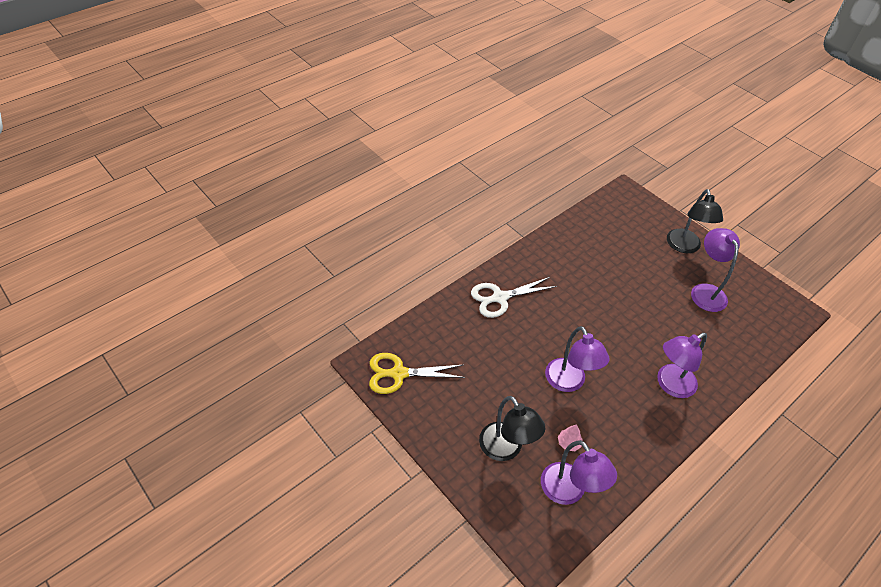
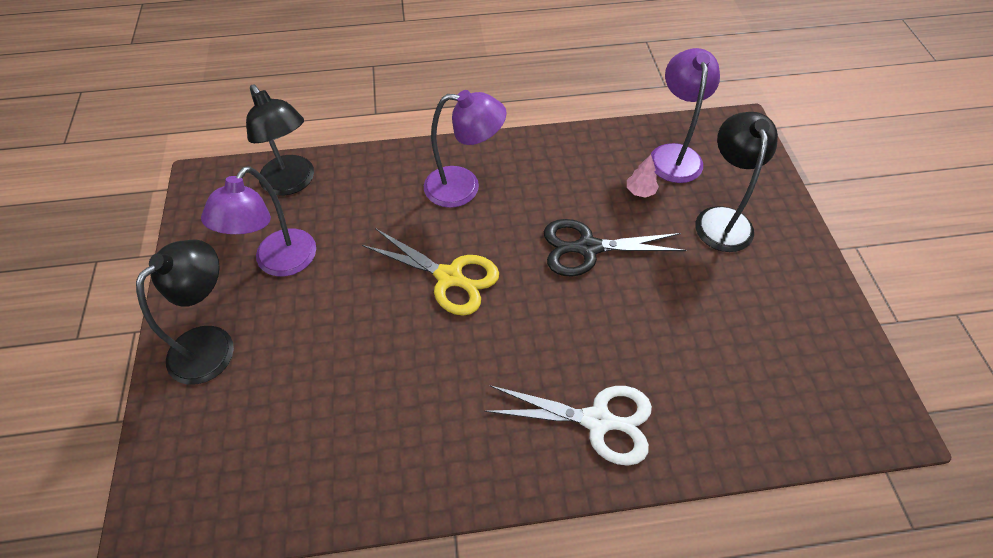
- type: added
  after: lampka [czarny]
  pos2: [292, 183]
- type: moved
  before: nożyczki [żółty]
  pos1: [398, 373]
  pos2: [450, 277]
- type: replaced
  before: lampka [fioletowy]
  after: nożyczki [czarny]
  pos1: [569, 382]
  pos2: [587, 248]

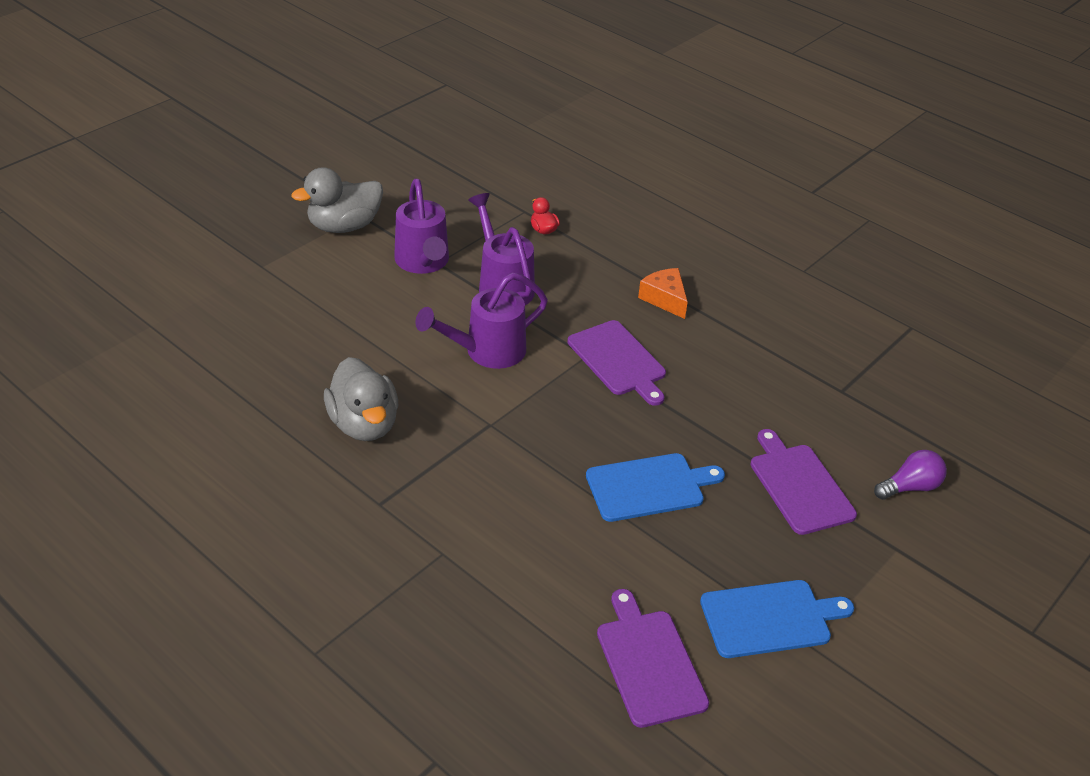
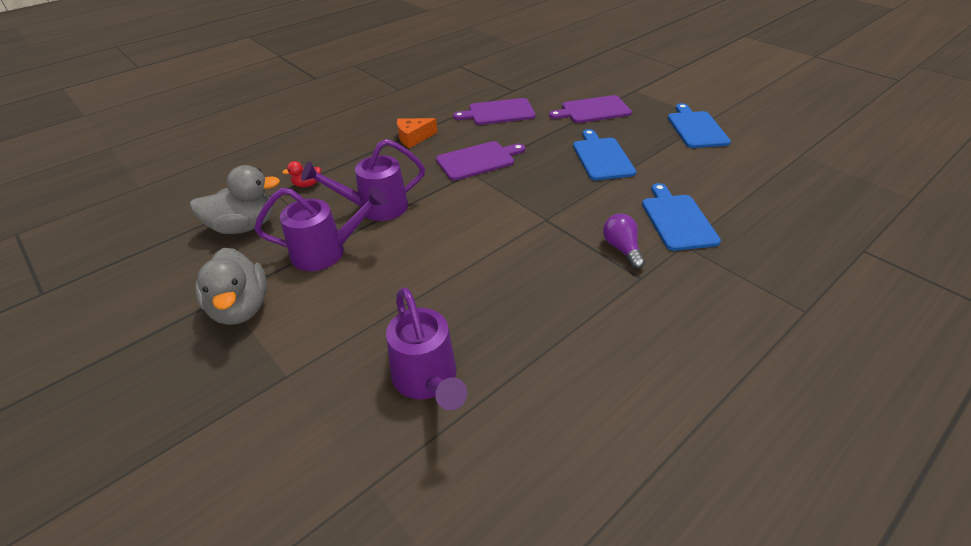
- type: added
  after: deska do krojenia [niebieski]
  pos2: [677, 220]
- type: moved
  before: kaczka [szary]
  pos1: [364, 424]
  pos2: [244, 226]
- type: moved
  before: konewka [fioletowy]
  pos1: [487, 351]
  pos2: [427, 380]
- type: moved
  before: deska do krojenia [fioletowy]
  pos1: [649, 663]
  pos2: [498, 112]
- type: moved
  before: żarówka [fioletowy]
  pos1: [910, 487]
  pos2: [622, 249]

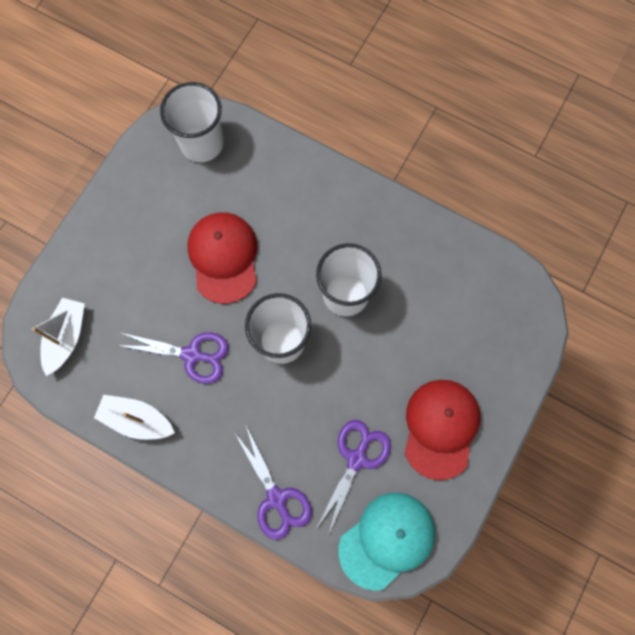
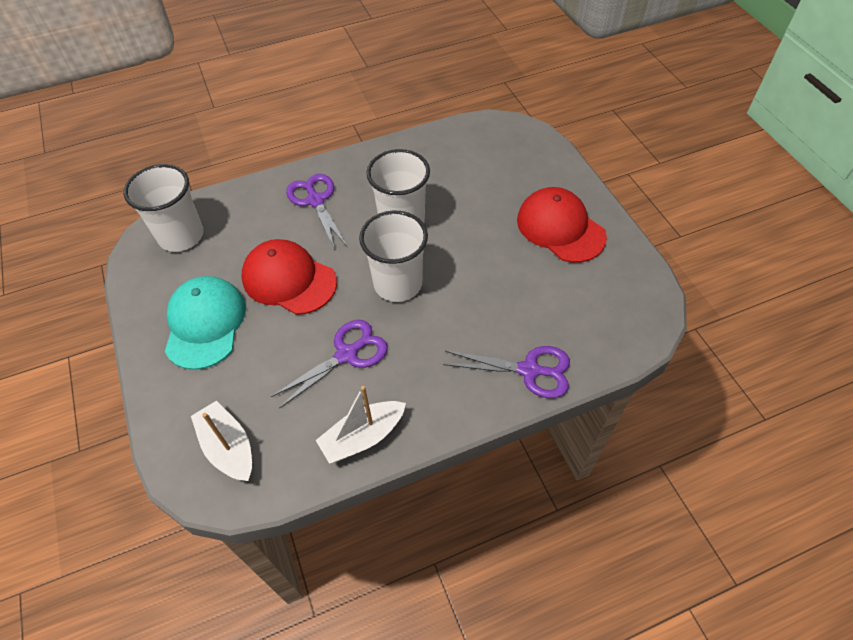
- type: moved
  before: nożyczki [fioletowy]
  pos1: [356, 459]
  pos2: [315, 201]
- type: moved
  before: czapka [turkusowy]
  pos1: [387, 540]
  pos2: [205, 324]

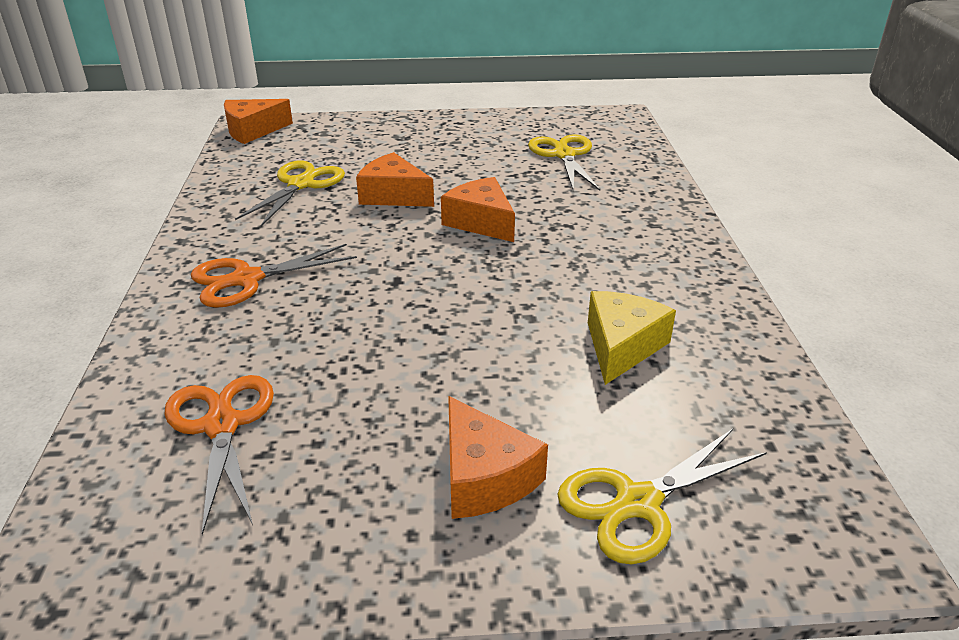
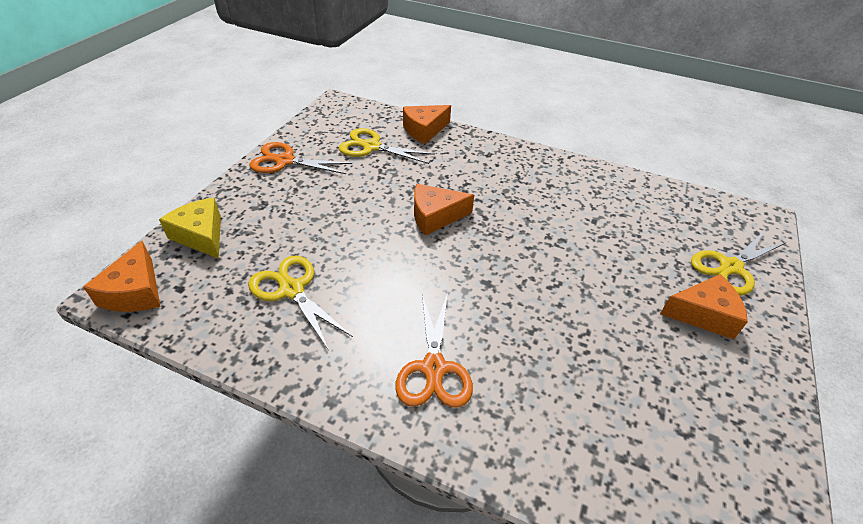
- type: moved
  before: nożyczki [pomarańczowy]
  pos1: [221, 425]
  pos2: [285, 161]
- type: moved
  before: ser [pomarańczowy]
  pos1: [393, 195]
  pos2: [424, 130]
- type: moved
  before: ser [żółty]
  pos1: [622, 346]
  pos2: [201, 235]
- type: turned
  before: nożyczki [żółty]
  pos1: [638, 503]
  pos2: [730, 267]
  turn: 60

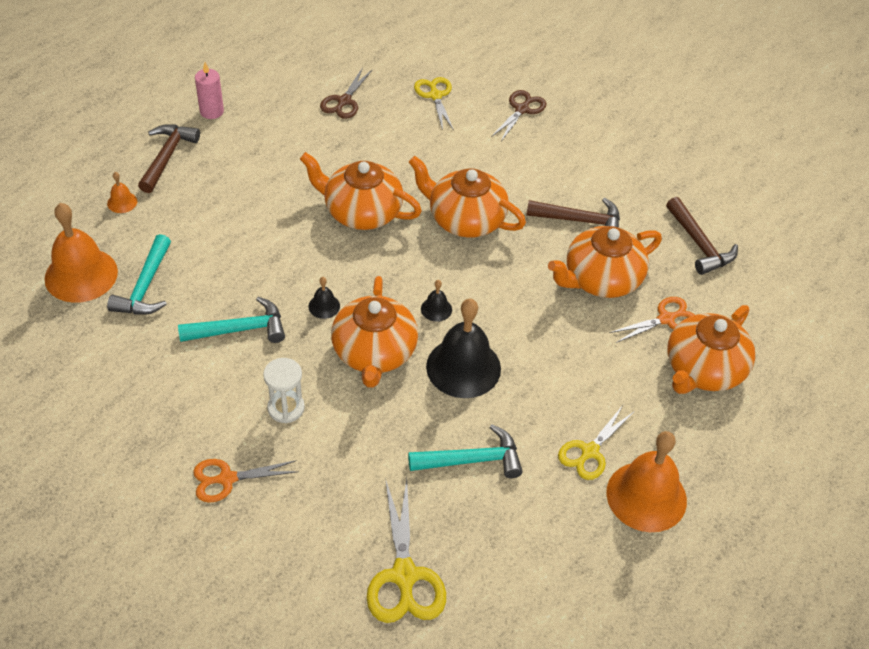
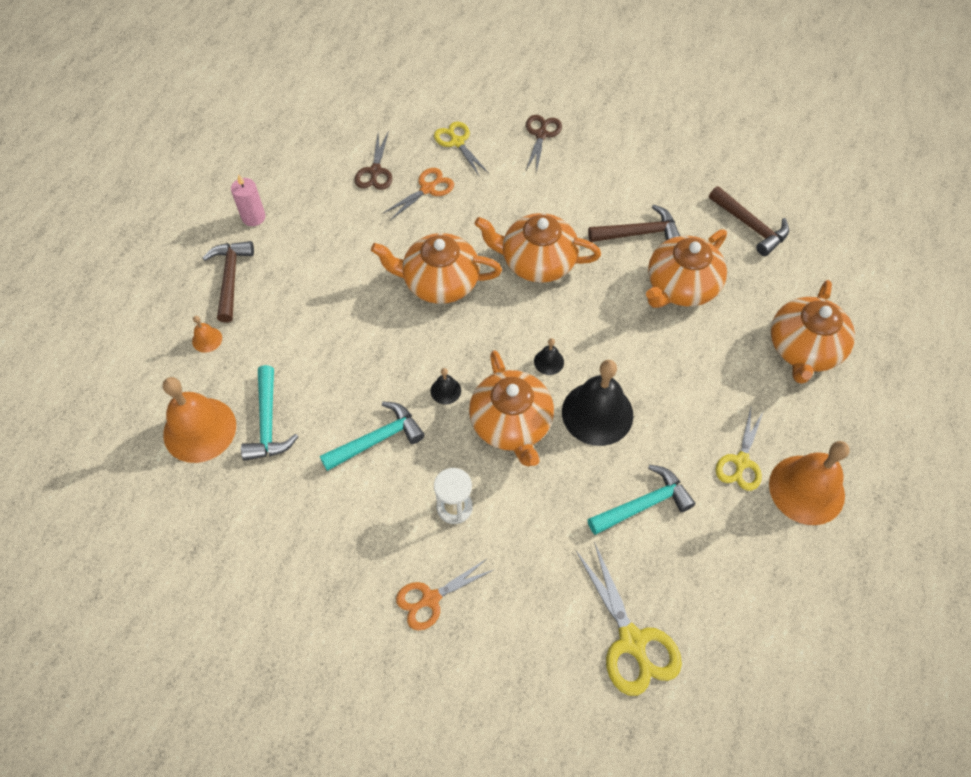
- type: moved
  before: nożyczki [pomarańczowy]
  pos1: [666, 319]
  pos2: [427, 189]

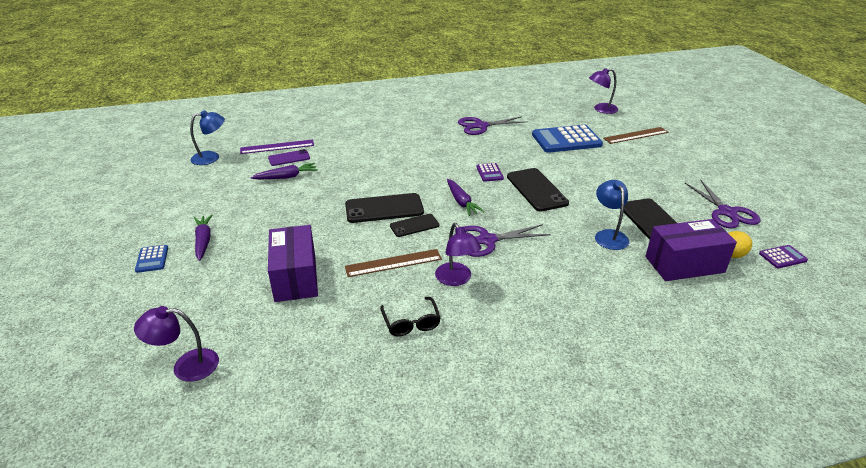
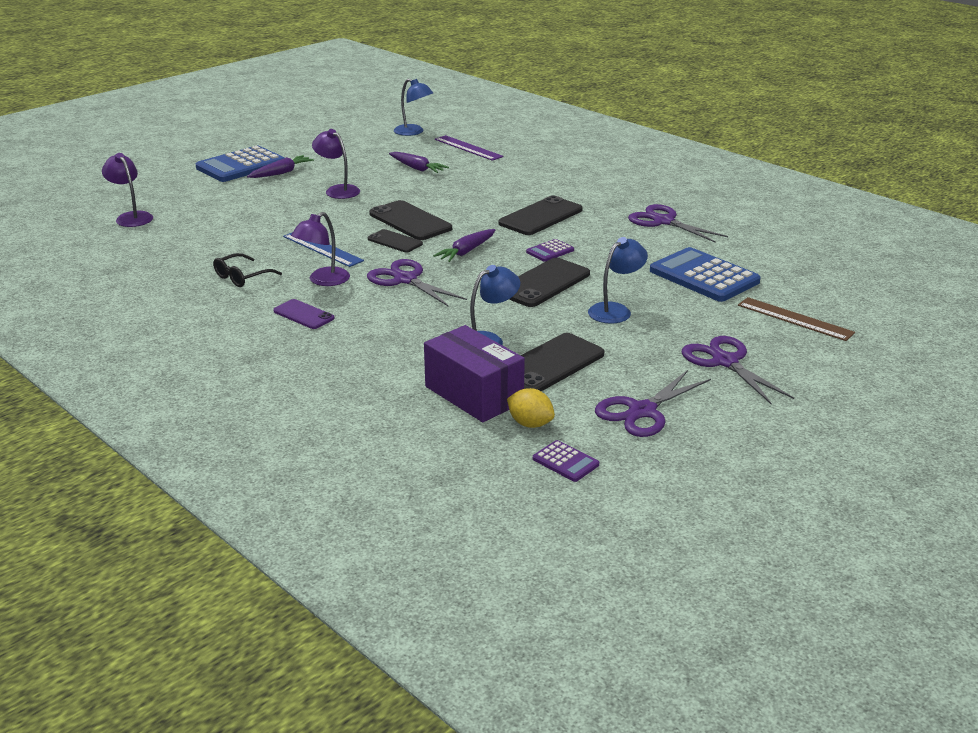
- type: removed
  before: pudełko [fioletowy]
  pos1: [295, 277]
- type: added
  after: telefon [czarny]
  pos2: [541, 217]
- type: added
  after: lampka [niebieski]
  pos2: [615, 310]
- type: added
  after: nożyczki [fioletowy]
  pos2: [725, 362]
- type: moved
  before: telefon [fioletowy]
  pos1: [289, 158]
  pos2: [303, 315]
- type: moved
  before: lampka [fioletowy]
  pos1: [601, 109]
  pos2: [338, 190]
- type: recoloured
  before: linijka [brązowy]
  after: linijka [niebieski]
  pos1: [393, 263]
  pos2: [322, 248]
- type: resized
  before: kalkulator [niebieski]
  pos1: [152, 259]
  pos2: [241, 166]
  scale: 2.16

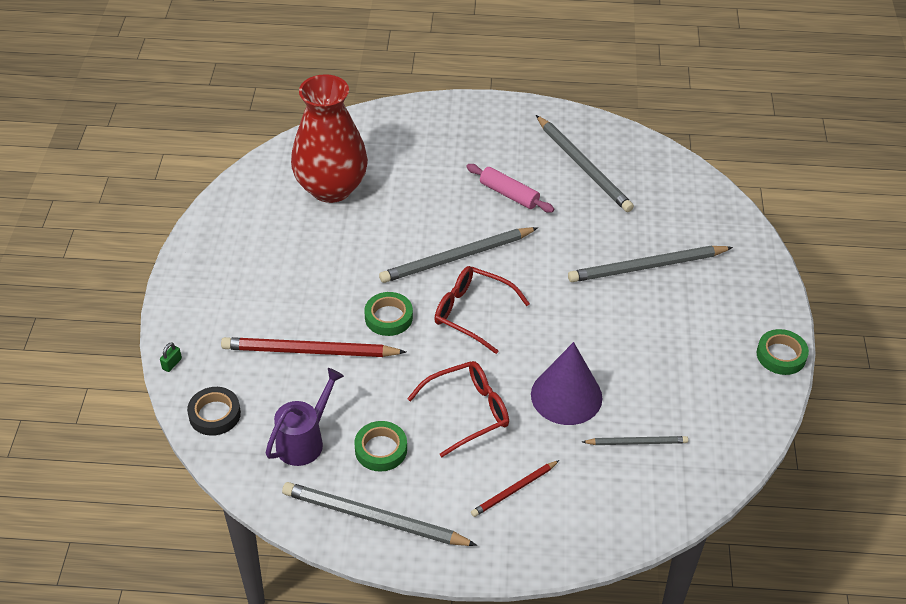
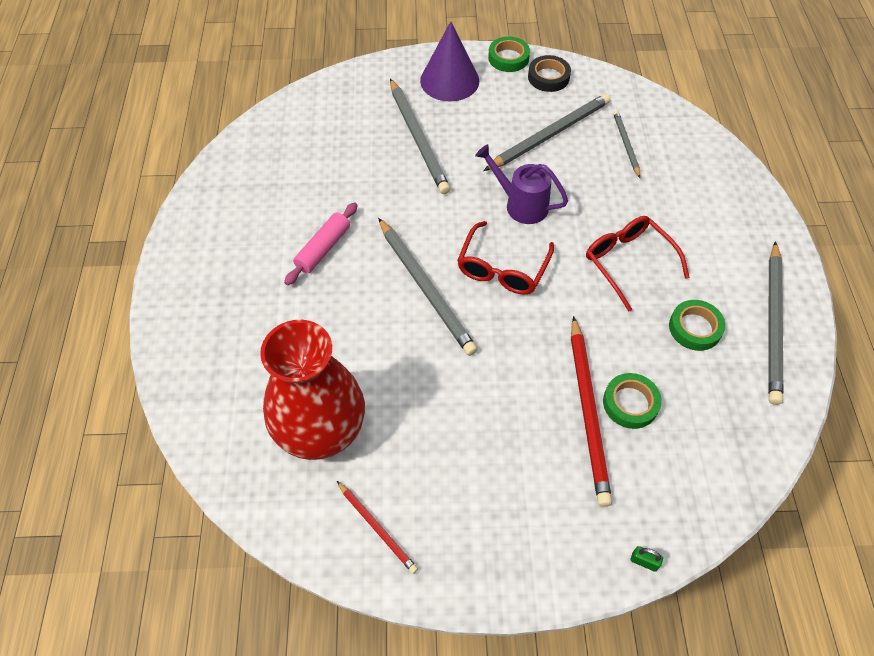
- type: moved
  before: taśma klejąca [czarny]
  pos1: [214, 414]
  pos2: [548, 77]
- type: moved
  before: konewka [fioletowy]
  pos1: [305, 440]
  pos2: [520, 204]
- type: moved
  before: taśma klejąca [zielony]
  pos1: [388, 317]
  pos2: [630, 403]
- type: moved
  before: ołówek [czerwony]
  pos1: [514, 490]
  pos2: [377, 527]
- type: moved
  before: stożek [fioletowy]
  pos1: [566, 396]
  pos2: [449, 80]
- type: moved
  before: ołówek [szary]
  pos1: [583, 166]
  pos2: [549, 135]

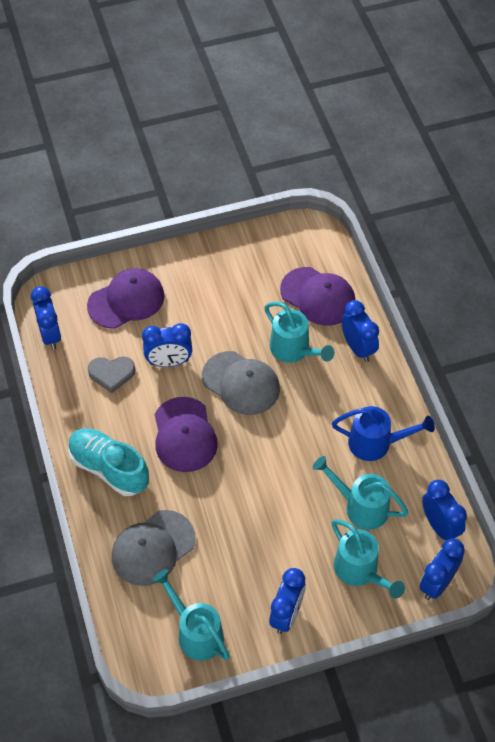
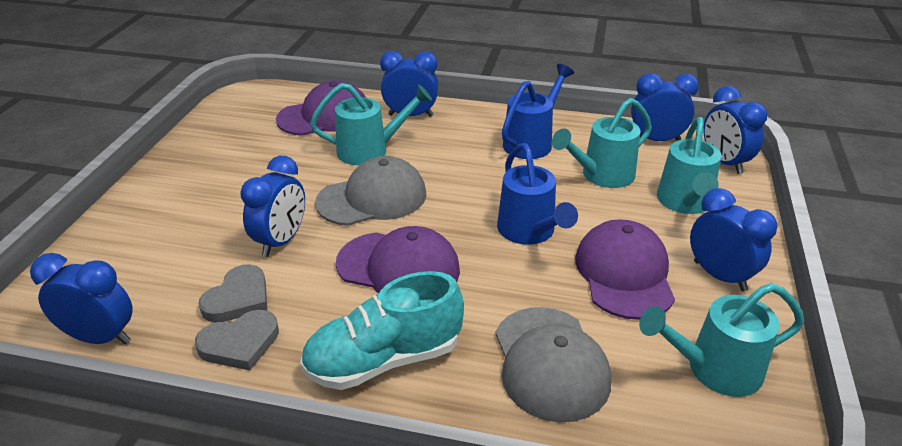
- type: added
  after: serce [szary]
  pos2: [240, 343]
- type: added
  after: konewka [niebieski]
  pos2: [529, 232]
- type: moved
  before: czapka [fioletowy]
  pos1: [126, 300]
  pos2: [624, 274]
- type: turned
  before: konewka [turkusowy]
  pos1: [360, 571]
  pos2: [685, 203]
  turn: 105

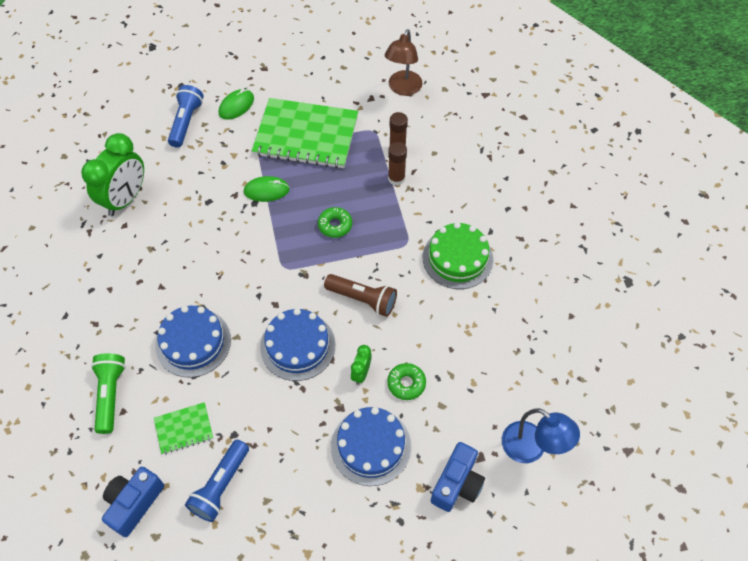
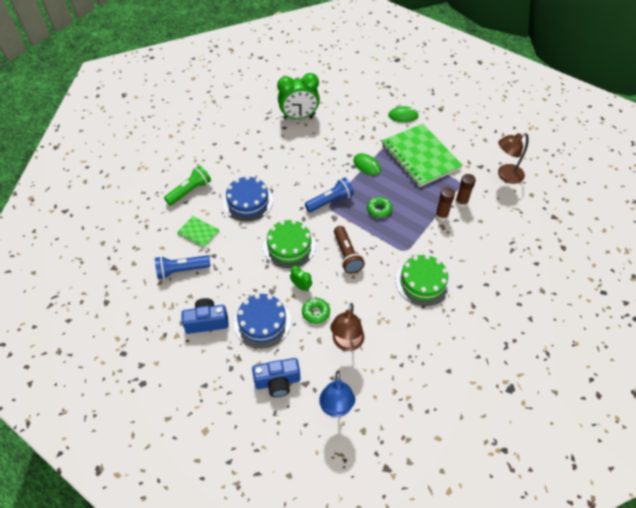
- type: added
  after: lampka [brązowy]
  pos2: [346, 343]
- type: moved
  before: aparat fotograficzny [niebieski]
  pos1: [134, 503]
  pos2: [207, 322]
- type: moved
  before: latarka [niebieski]
  pos1: [186, 122]
  pos2: [330, 201]
- type: recoloured
  before: tort [niebieski]
  after: tort [zielony]
  pos1: [297, 346]
  pos2: [289, 246]
- type: turned
  before: budzik [zielony]
  pos1: [361, 373]
  pos2: [301, 286]
  turn: 60

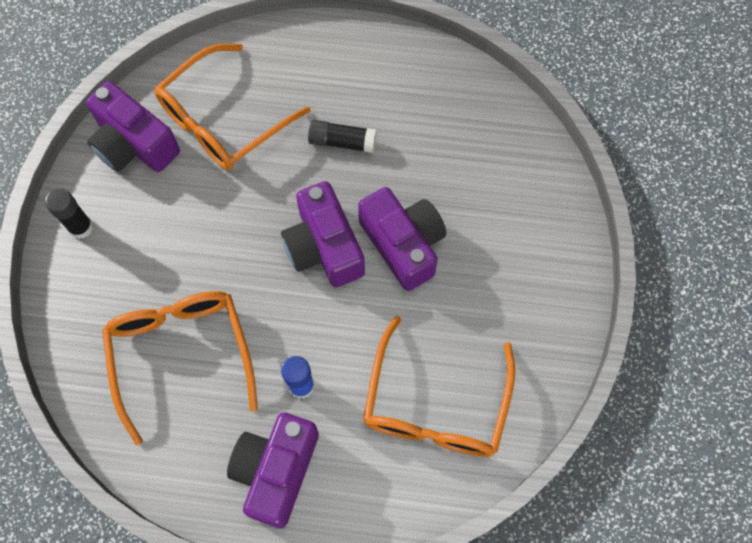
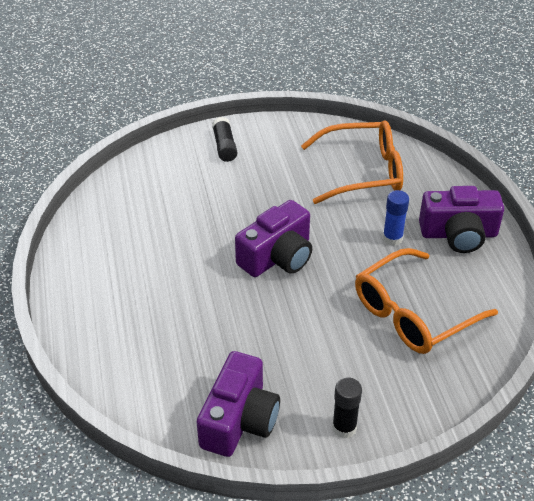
- type: removed
  before: okulary [pomarańczowy]
  pos1: [224, 119]
- type: removed
  before: aparat fotograficzny [fioletowy]
  pos1: [403, 244]
- type: moved
  before: klej w sztyfcie [czarny]
  pos1: [342, 142]
  pos2: [224, 146]

